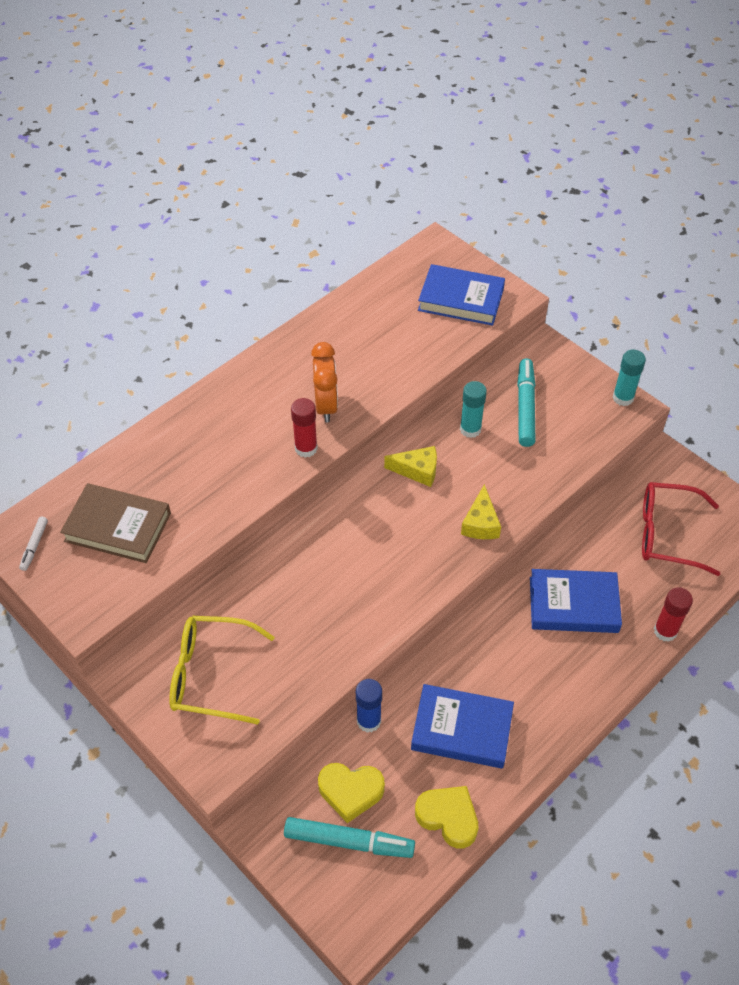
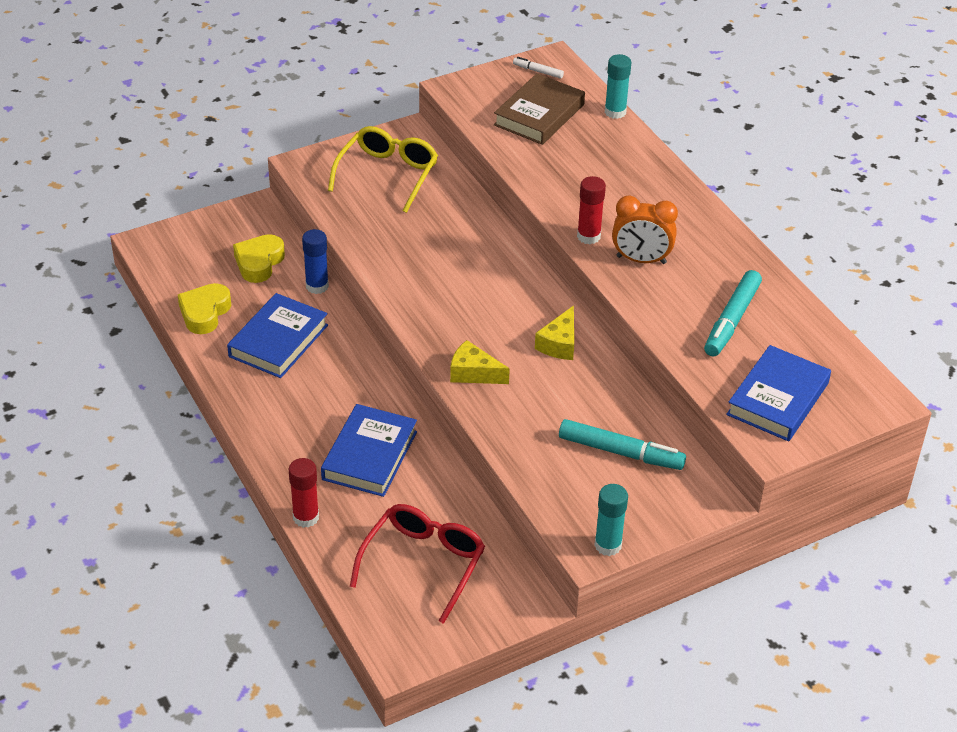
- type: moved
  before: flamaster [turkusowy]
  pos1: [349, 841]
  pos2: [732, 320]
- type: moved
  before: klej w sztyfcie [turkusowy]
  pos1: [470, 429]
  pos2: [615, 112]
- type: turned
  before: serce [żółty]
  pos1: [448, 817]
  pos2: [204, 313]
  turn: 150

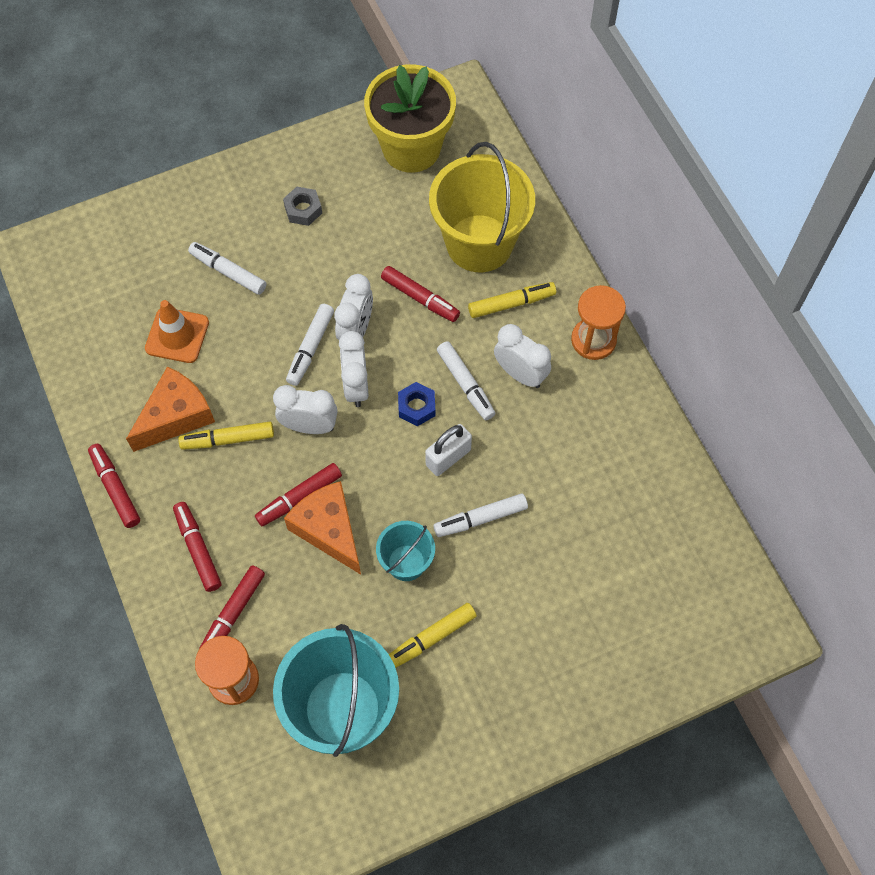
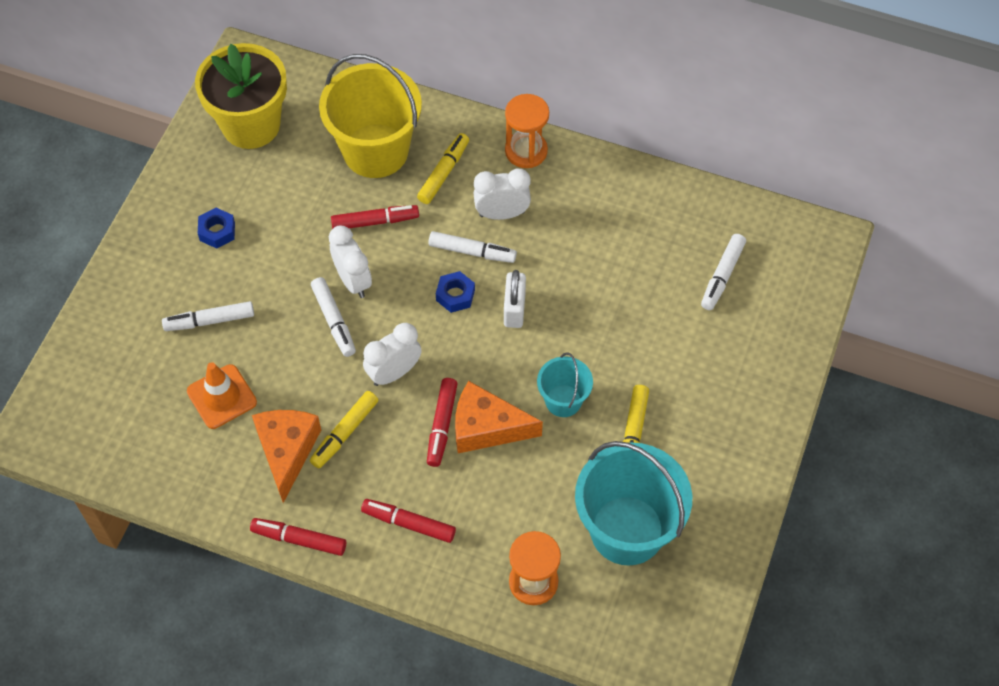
- type: removed
  before: flamaster [czerwony]
  pos1: [233, 613]
- type: removed
  before: budzik [biały]
  pos1: [356, 386]
- type: moved
  before: flamaster [biały]
  pos1: [481, 518]
  pos2: [722, 275]
- type: recoloured
  before: nakrętka [szary]
  after: nakrętka [niebieski]
  pos1: [303, 210]
  pos2: [217, 231]

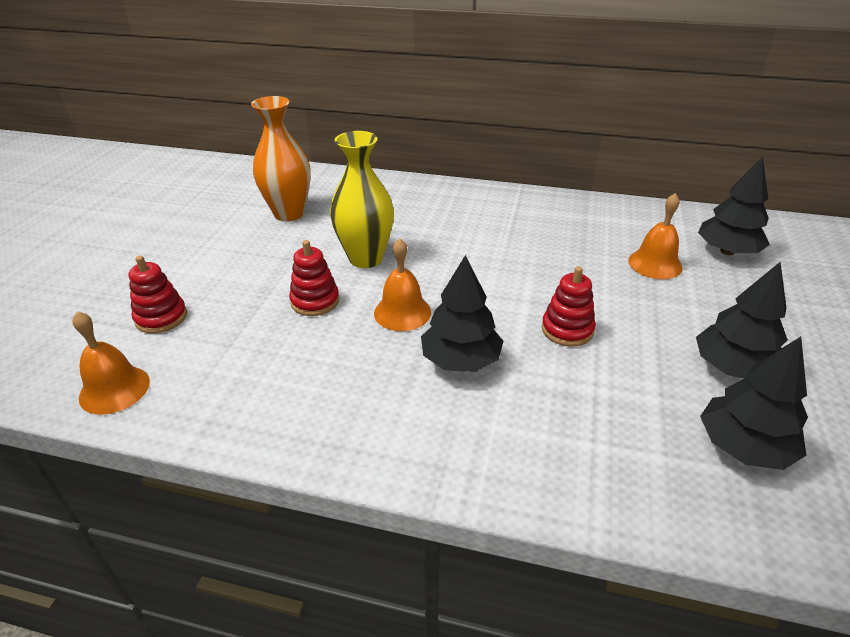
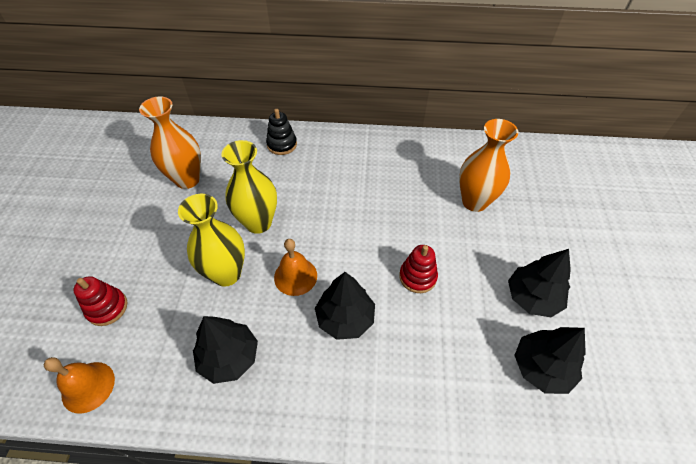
- type: added
  after: zabawka nakładanka [czarny]
  pos2: [282, 144]
- type: moved
  before: drzewko [czarny]
  pos1: [727, 251]
  pos2: [229, 357]
- type: replaced
  before: zabawka nakładanka [czerwony]
  after: wazon [żółty]
  pos1: [315, 301]
  pos2: [226, 274]
- type: replaced
  before: dzwonek [pomarańczowy]
  after: wazon [pomarańczowy]
  pos1: [655, 264]
  pos2: [474, 202]

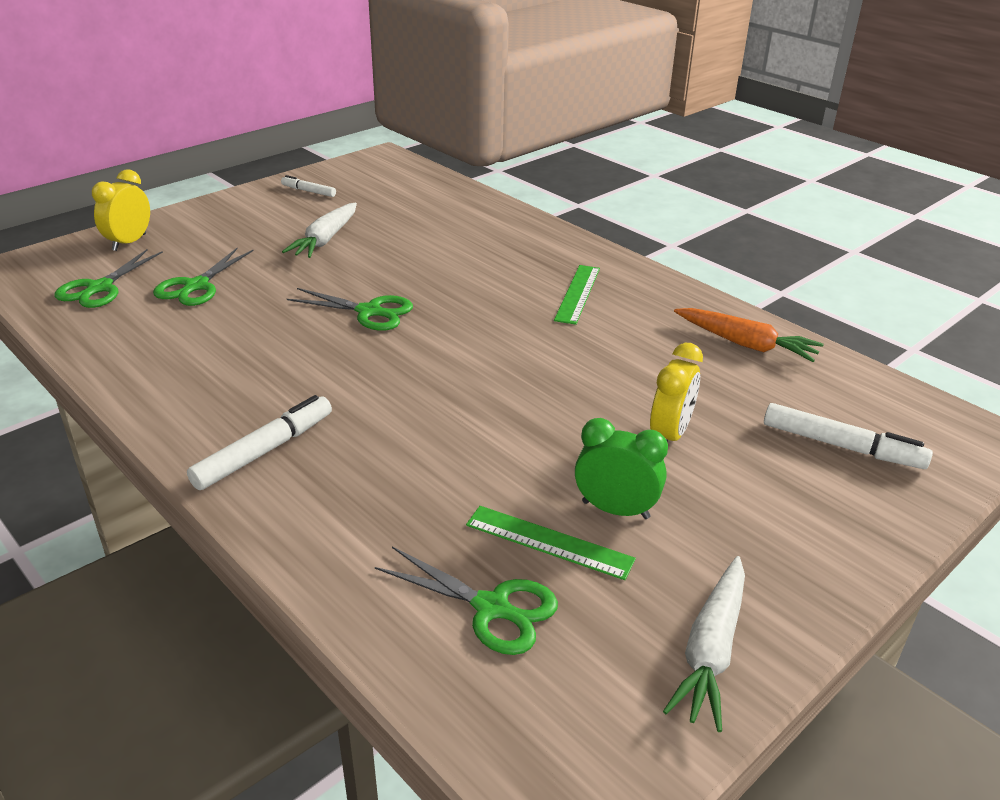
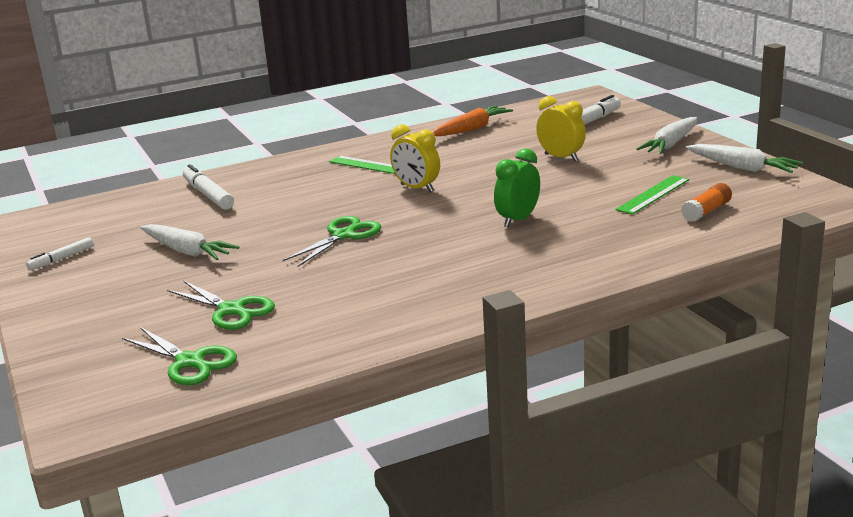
- type: added
  after: marchewka [biały]
  pos2: [670, 144]
- type: moved
  before: budzik [żółty]
  pos1: [129, 242]
  pos2: [417, 188]
- type: moved
  before: flamaster [biały]
  pos1: [264, 451]
  pos2: [208, 195]
- type: moved
  before: budzik [zielony]
  pos1: [615, 510]
  pos2: [518, 220]
- type: replaced
  before: nożyczki [zielony]
  after: klej w sztyfcie [pomarańczowy]
  pos1: [493, 608]
  pos2: [706, 211]

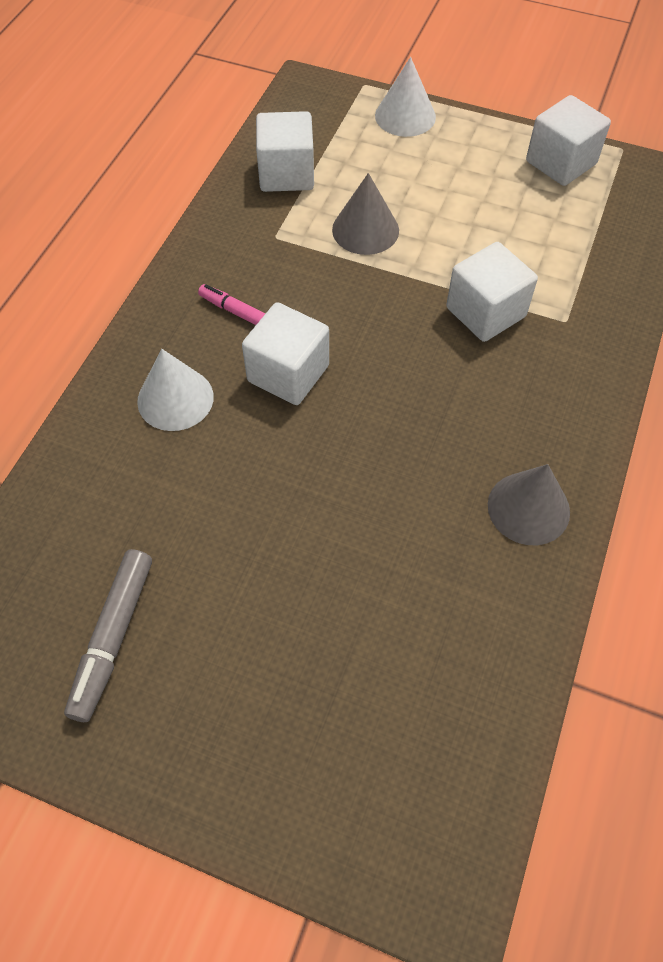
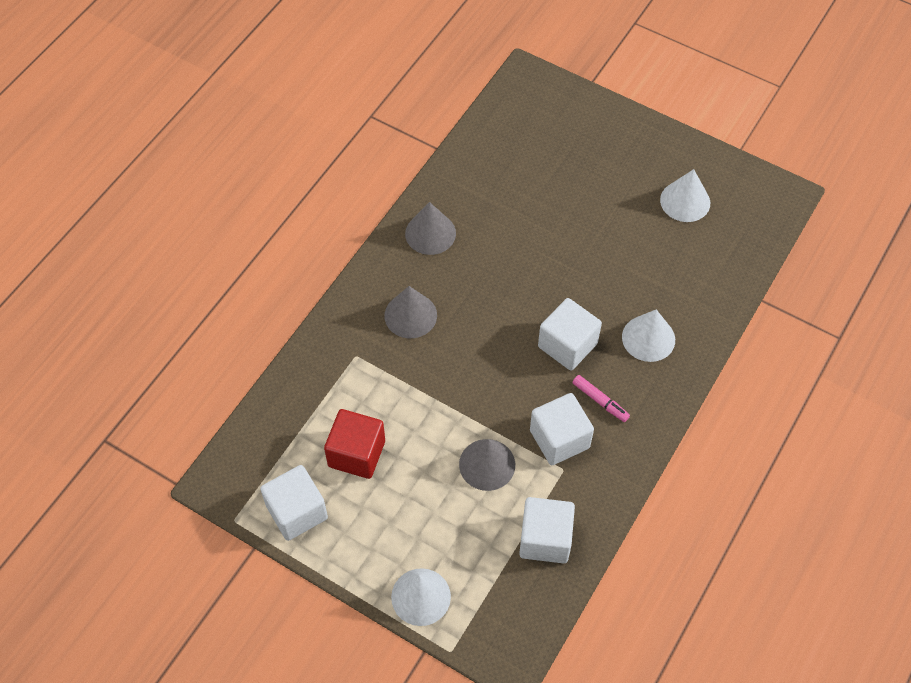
- type: added
  after: sześcian [czerwony]
  pos2: [356, 453]
- type: added
  after: stożek [szary]
  pos2: [410, 315]
- type: moved
  before: sześcian [biały]
  pos1: [485, 312]
  pos2: [559, 439]
- type: replaced
  before: flamaster [szary]
  after: stożek [biały]
  pos1: [113, 637]
  pos2: [685, 201]

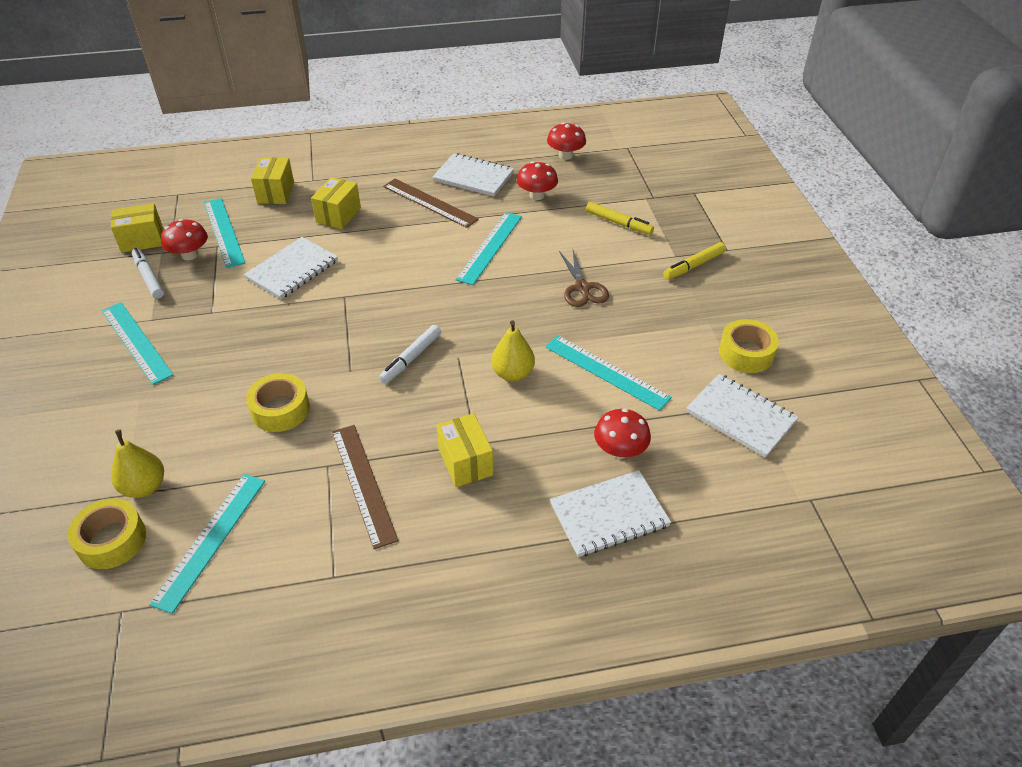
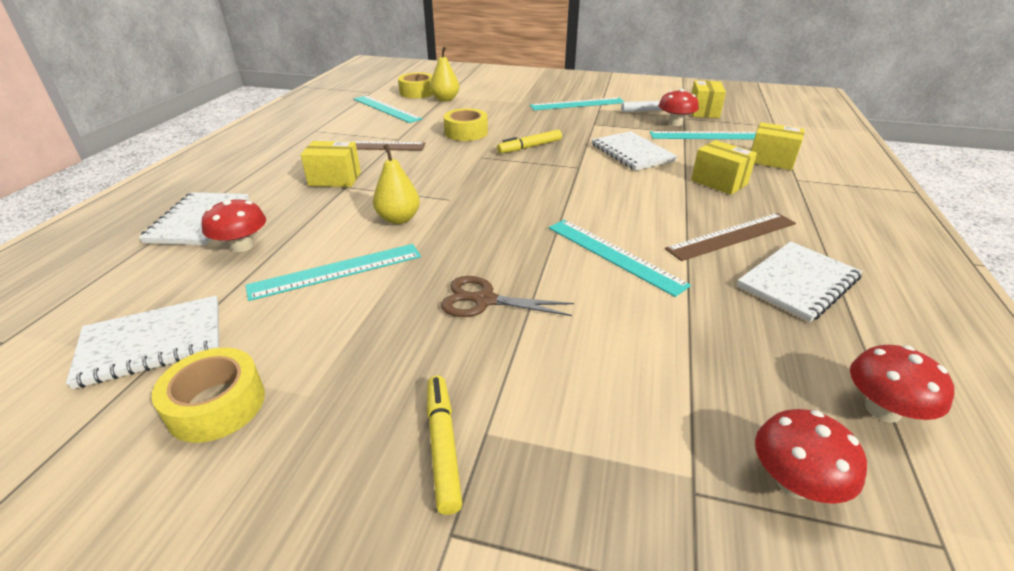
- type: removed
  before: flamaster [biały]
  pos1: [411, 358]
- type: moved
  before: grzyb [czerwony]
  pos1: [536, 195]
  pos2: [794, 482]
- type: moved
  before: flamaster [żółty]
  pos1: [618, 223]
  pos2: [530, 147]

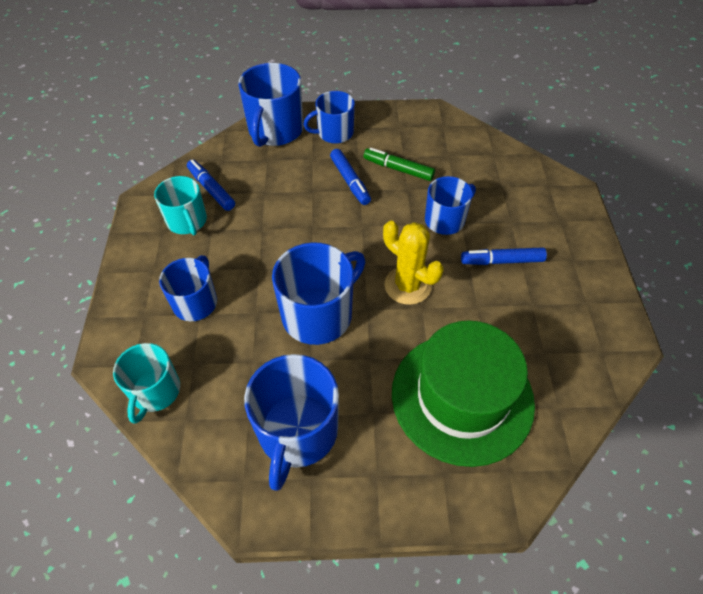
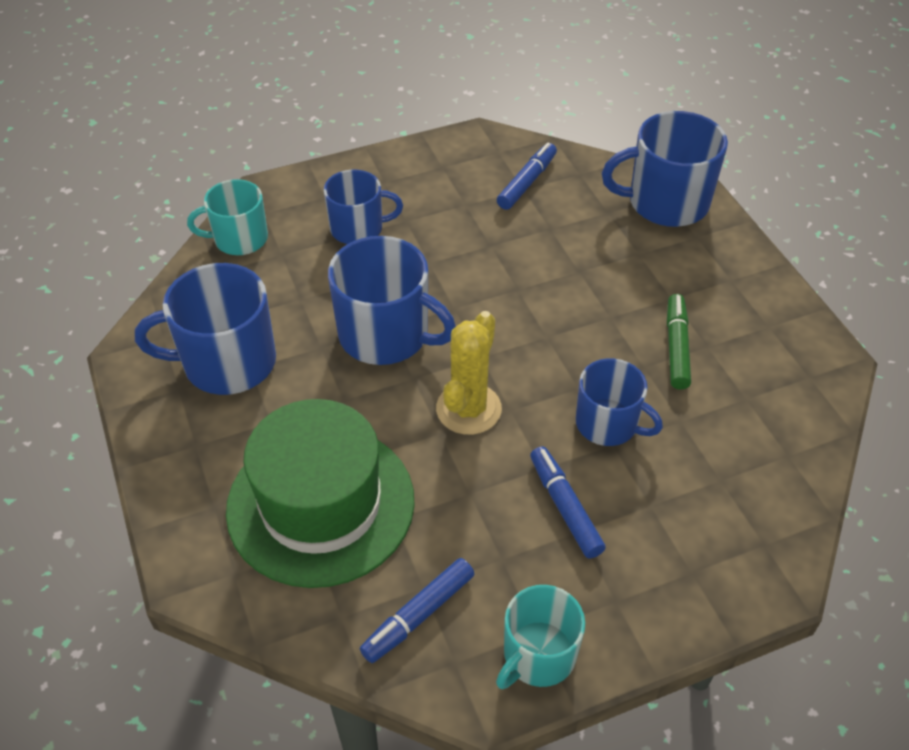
- type: removed
  before: kubek [niebieski]
  pos1: [334, 133]
- type: moved
  before: kubek [turkusowy]
  pos1: [187, 221]
  pos2: [538, 655]
- type: moved
  before: flamaster [niebieski]
  pos1: [350, 181]
  pos2: [419, 615]

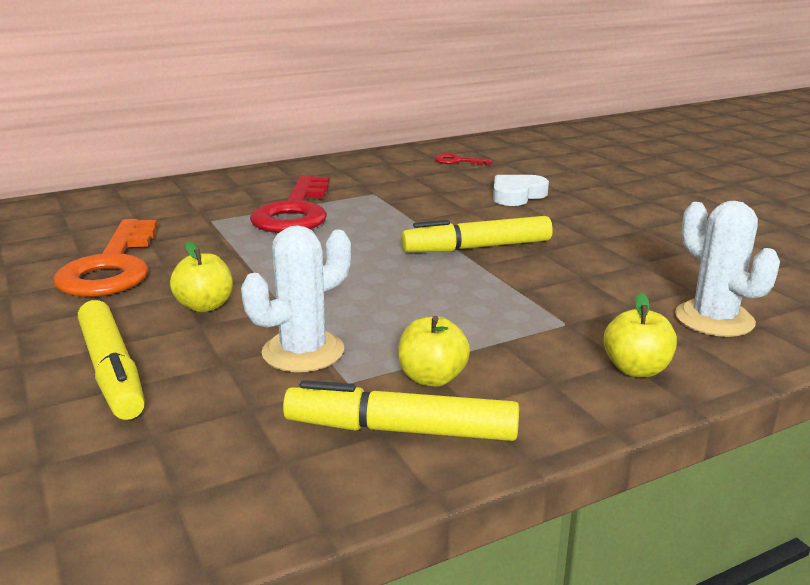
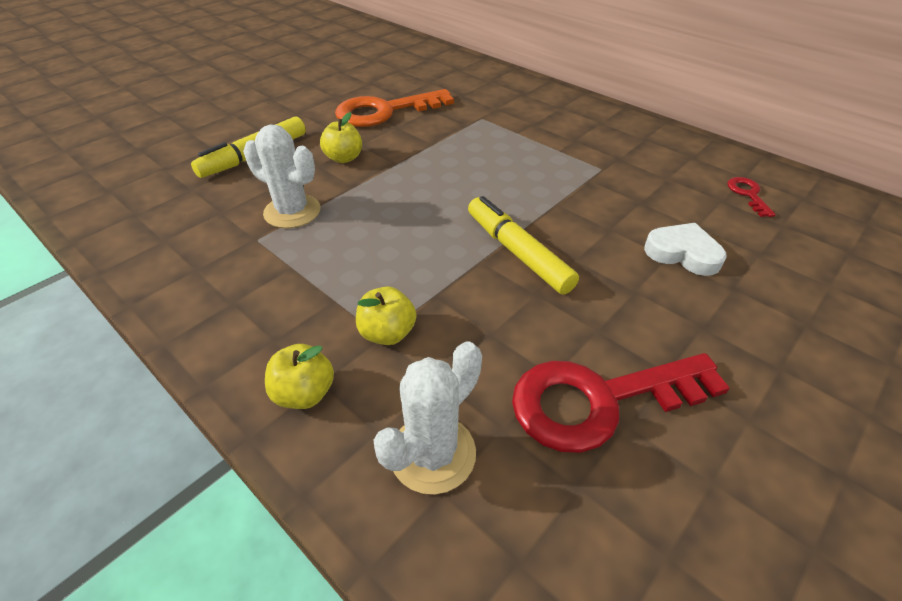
- type: removed
  before: flamaster [żółty]
  pos1: [401, 430]
- type: moved
  before: klucz [czerwony]
  pos1: [295, 212]
  pos2: [599, 400]
- type: moved
  before: jabłko [żółty]
  pos1: [432, 378]
  pos2: [387, 333]

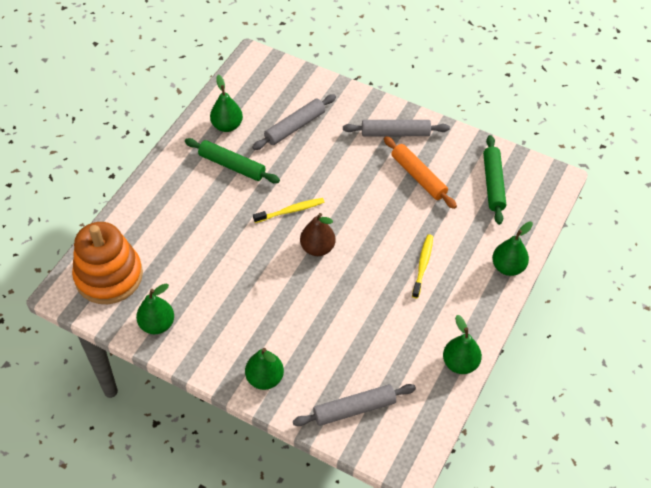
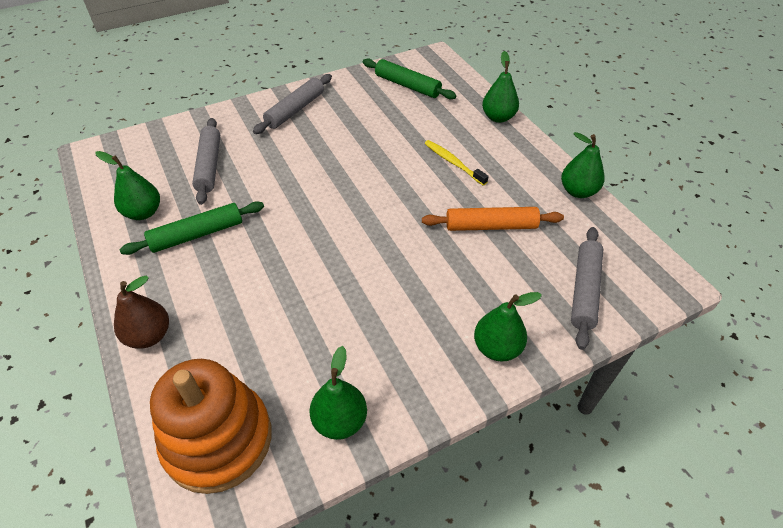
- type: removed
  before: szczoteczka do zębów [żółty]
  pos1: [290, 211]
- type: moved
  before: gruszka [brązowy]
  pos1: [317, 248]
  pos2: [149, 335]
- type: moved
  before: wałek do ciasta [pomarańczowy]
  pos1: [418, 177]
  pos2: [491, 226]

